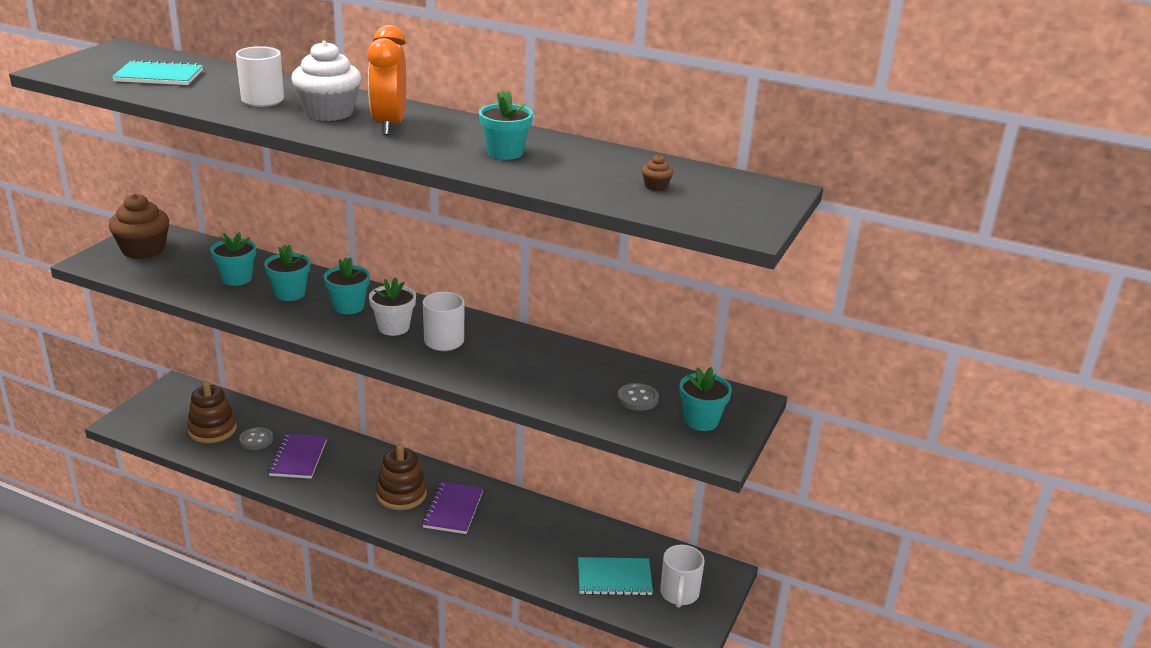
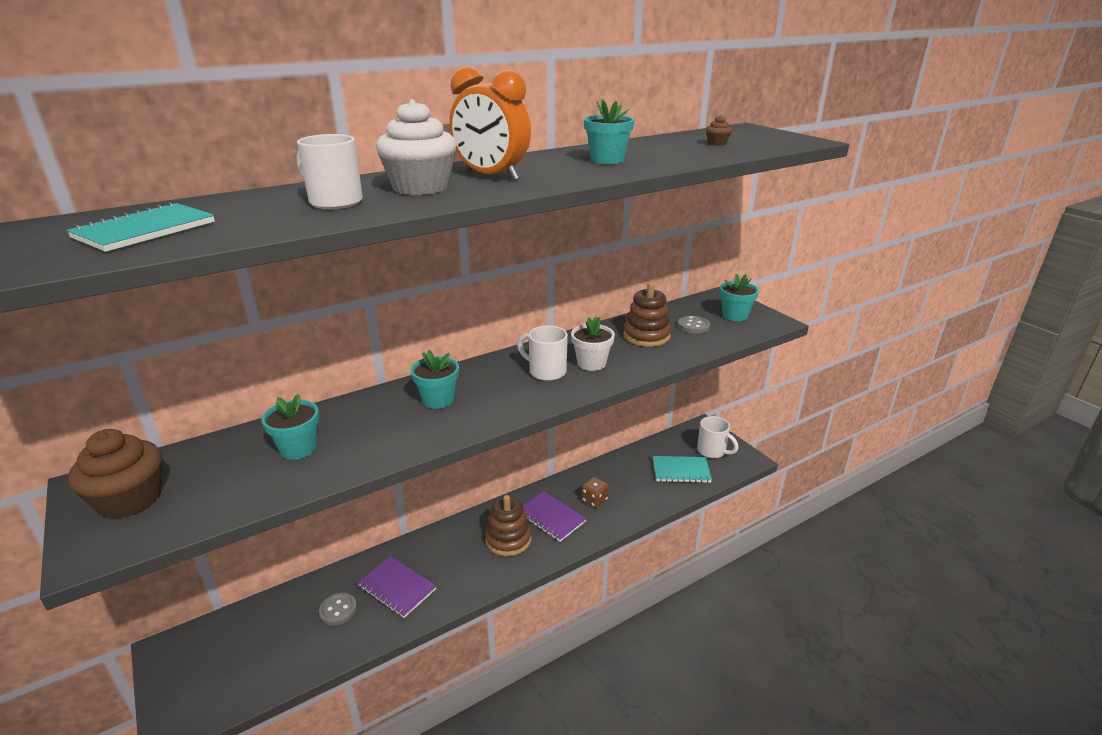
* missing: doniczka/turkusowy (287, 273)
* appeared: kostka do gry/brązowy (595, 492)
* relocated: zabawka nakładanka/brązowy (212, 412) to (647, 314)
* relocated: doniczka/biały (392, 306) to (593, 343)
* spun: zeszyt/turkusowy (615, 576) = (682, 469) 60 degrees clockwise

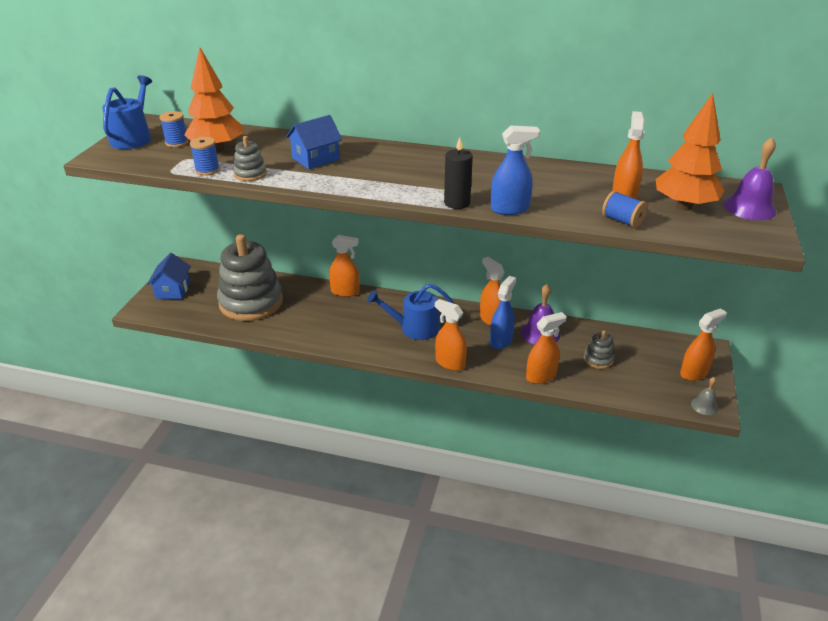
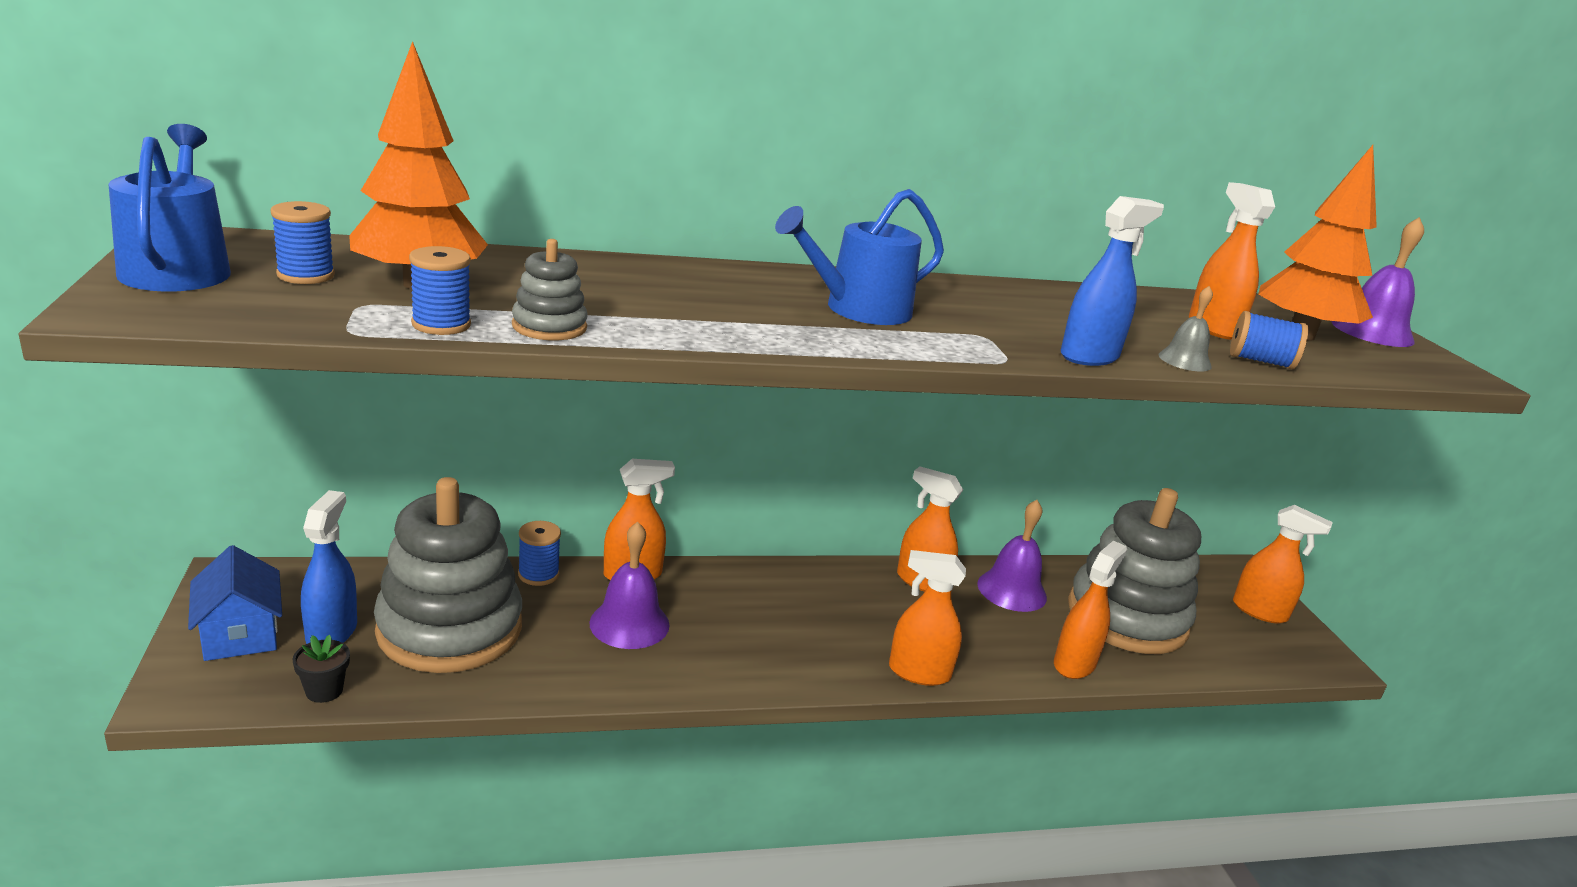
* missing: domek/niebieski (314, 142)
* missing: świeca/czarny (458, 173)
* appeared: doniczka/czarny (321, 669)
* appeared: szpulka/niebieski (539, 553)
* appeared: dzwonek/fioletowy (629, 585)
* relocated: konewka/niebieski (410, 312) to (859, 257)
* relocated: spryskiwacz/niebieski (503, 312) to (329, 567)
* relocated: dzwonek/szary (704, 396) to (1186, 328)
* spun: spryskiwacz/pomarańczowy (703, 344) = (1283, 564) 90 degrees clockwise
* size: zabawka nakładanka/szary (599, 349) = (1134, 571) x2.37

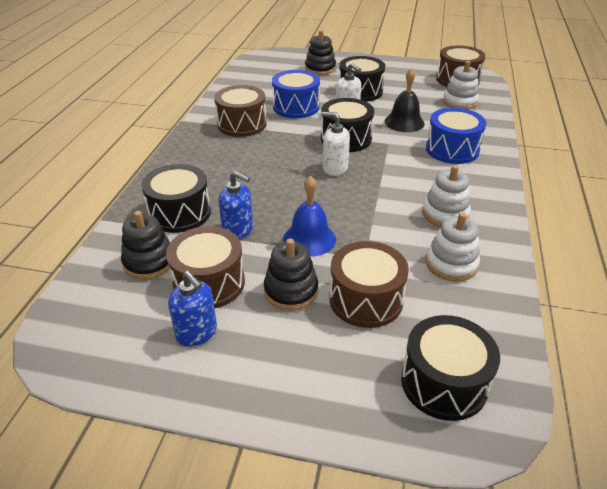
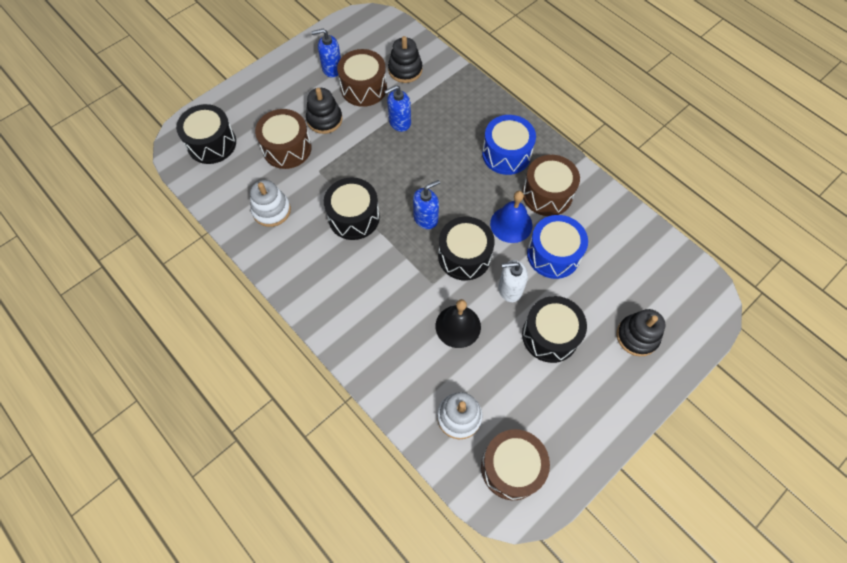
* missing: zabawka nakładanka/biały (446, 196)
* relocated: bęben/czarny (176, 198) to (352, 208)
* relocated: dzwonek/niebieski (309, 216) to (511, 217)
* relocated: bęben/niebieski (456, 136) to (509, 145)
* colour: dozownik mydła/biały (335, 144) to dozownik mydła/niebieski (426, 204)

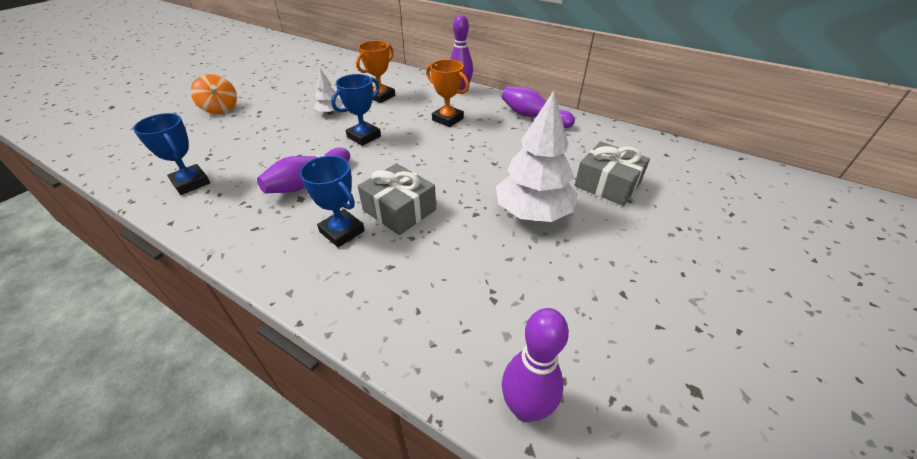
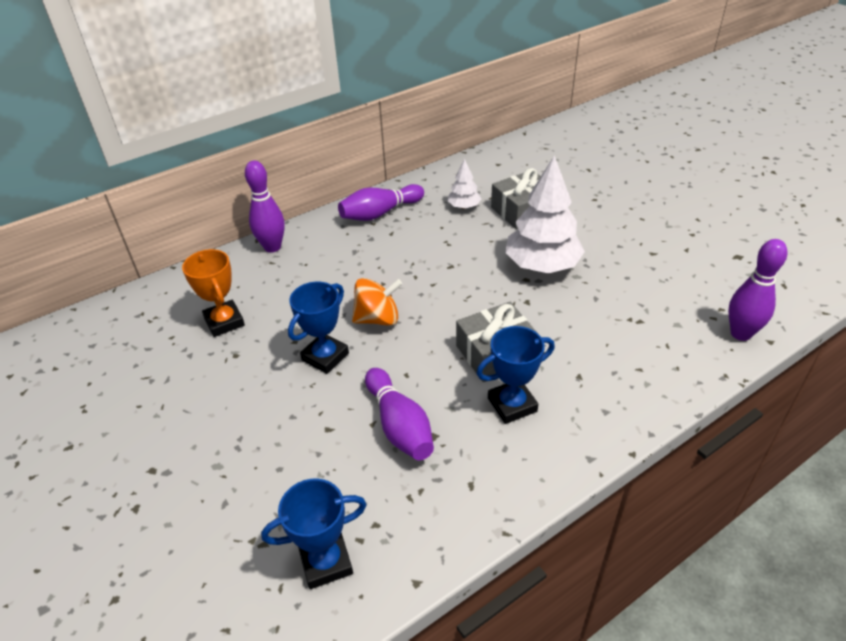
* missing: puchar/pomarańczowy (447, 93)
* relocated: bączek/pomarańczowy (214, 94) to (377, 302)
* relocated: drzewko/biały (328, 91) to (464, 184)
* spun: puchar/niebieski (356, 110) = (318, 328) 60 degrees clockwise

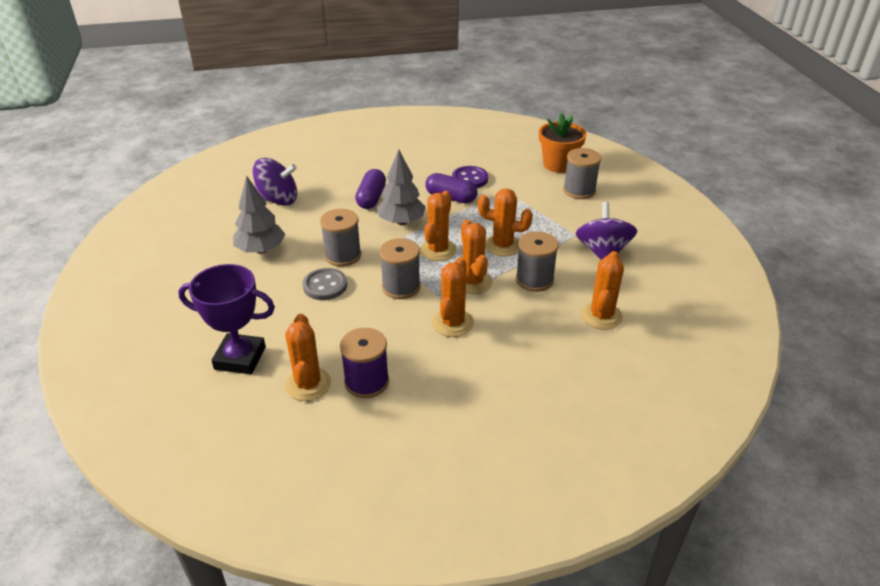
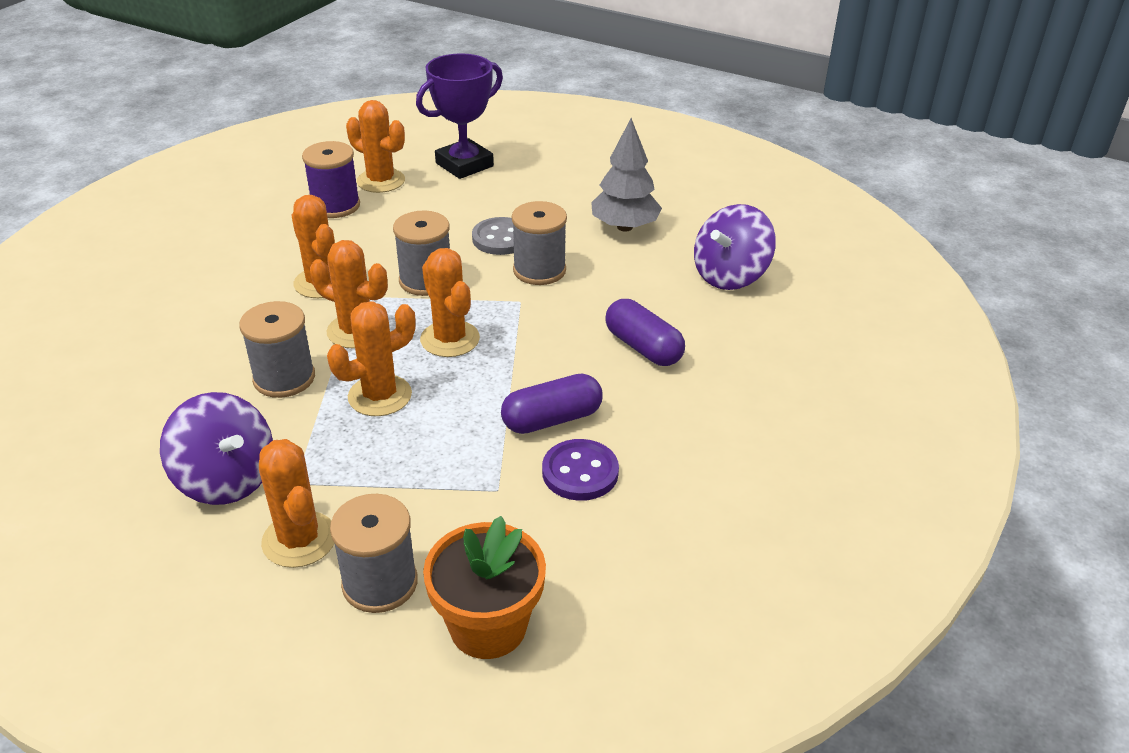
* missing: drzewko/szary (401, 187)
* relocated: kaktus/pomarańczowy (602, 290) to (296, 503)

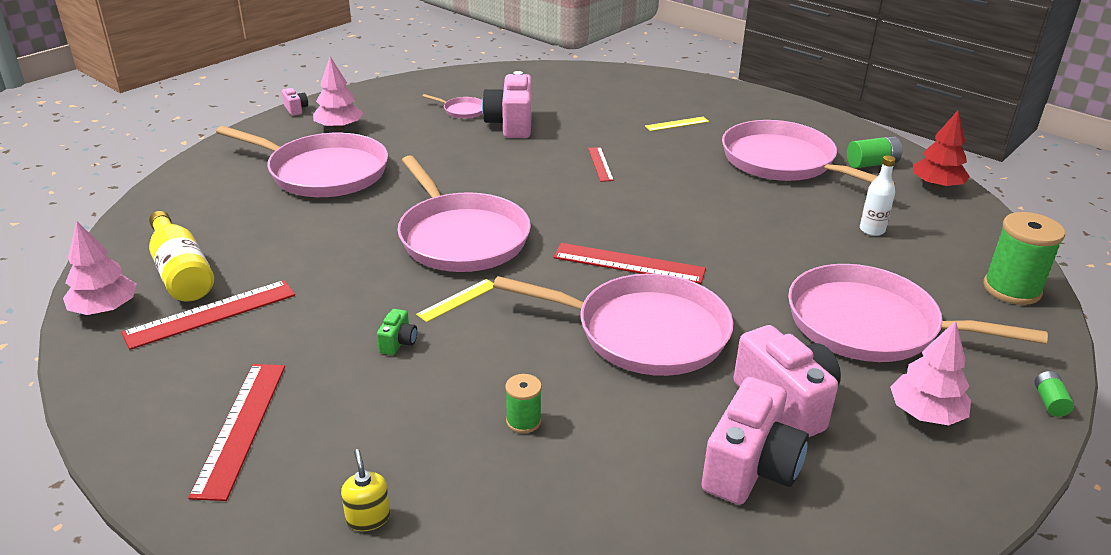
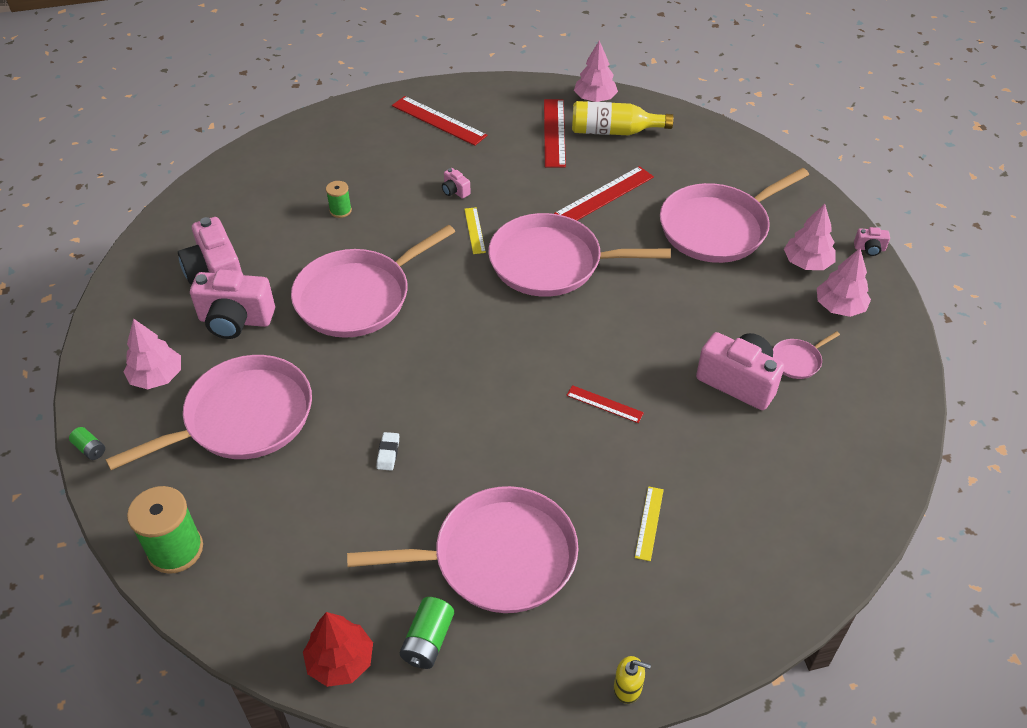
* missing: butelka/biały (878, 195)
* appeared: gumka do mazania/biały (388, 451)
* appeared: drzewko/różowy (844, 282)
* relocated: dozownik mydła/żółty (365, 490) to (632, 680)
* relocated: linijka/czerwony (629, 263) to (604, 193)
* colour: aparat fotograficzny/zielony (397, 332) to aparat fotograficzny/różowy (456, 183)

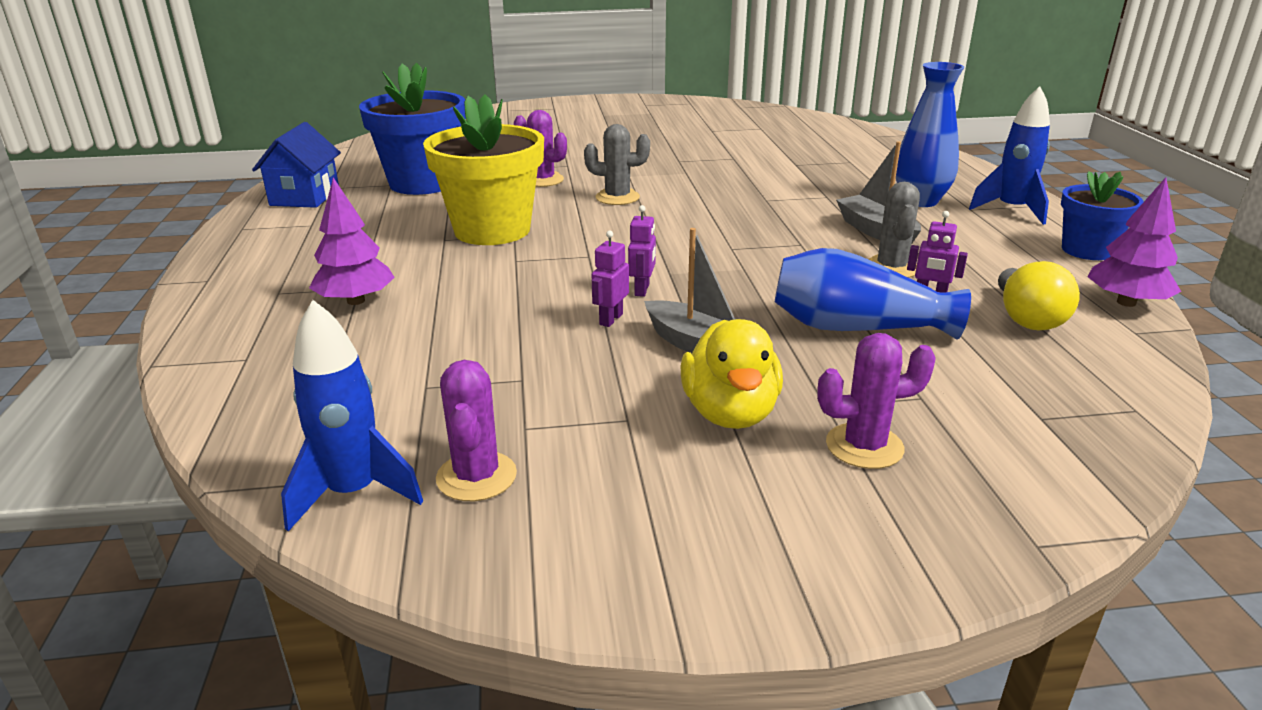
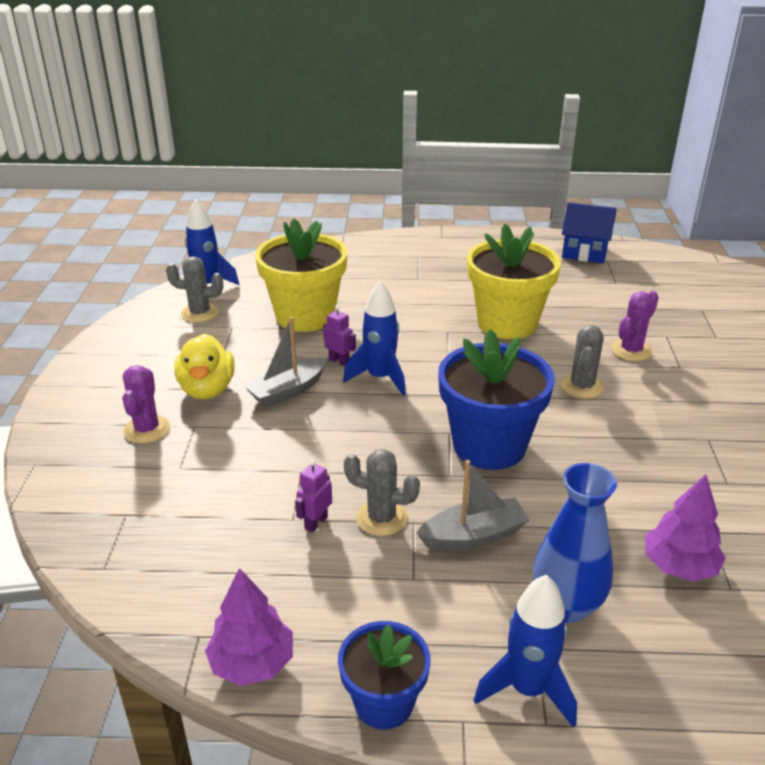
* missing: wazon/niebieski (873, 294)
* missing: żarówka/żółty (1039, 296)
* appeared: doniczka/żółty (301, 275)
* relocated: drzewko/fioletowy (352, 241) to (685, 527)
* relocated: doniczka/niebieski (412, 129) to (496, 399)
* exchanged: robot/fioletowy (642, 251) to rakieta/niebieski (374, 338)
* colour: kaktus/fioletowy (476, 430) to kaktus/szary (194, 289)
* spun: kaczka/żółty (732, 374) = (204, 366) 105 degrees counterclockwise

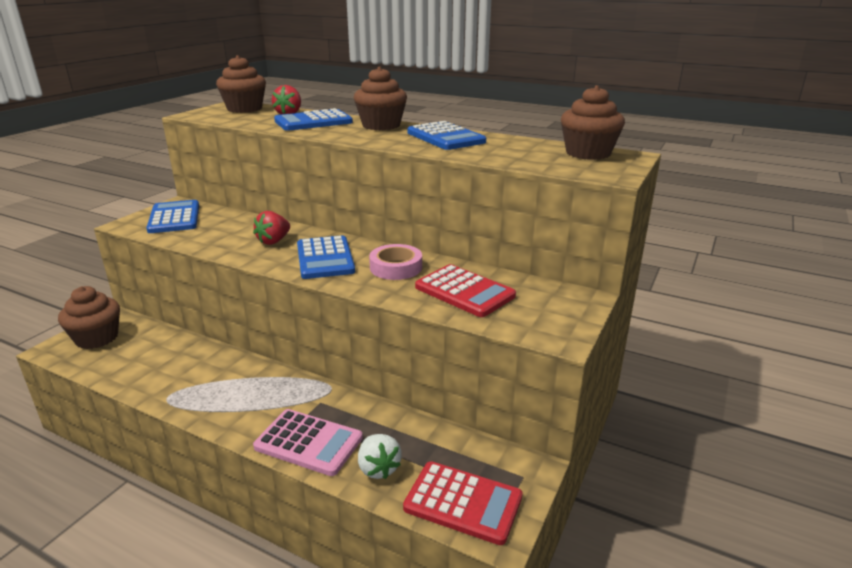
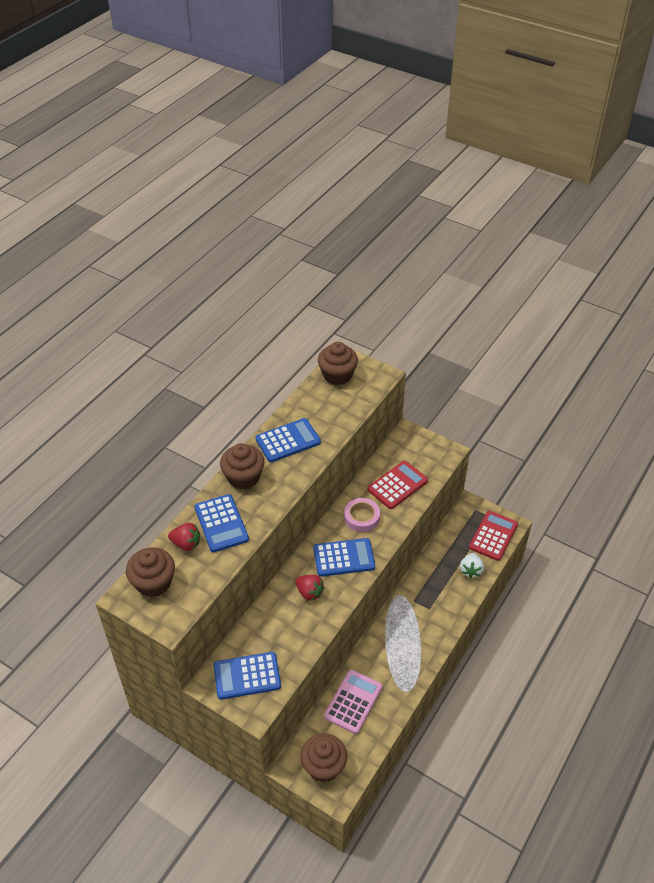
* relocated: kalkulator/różowy (308, 442) to (353, 702)
* spun: truskawka/biały (380, 456) = (472, 565) 120 degrees clockwise

